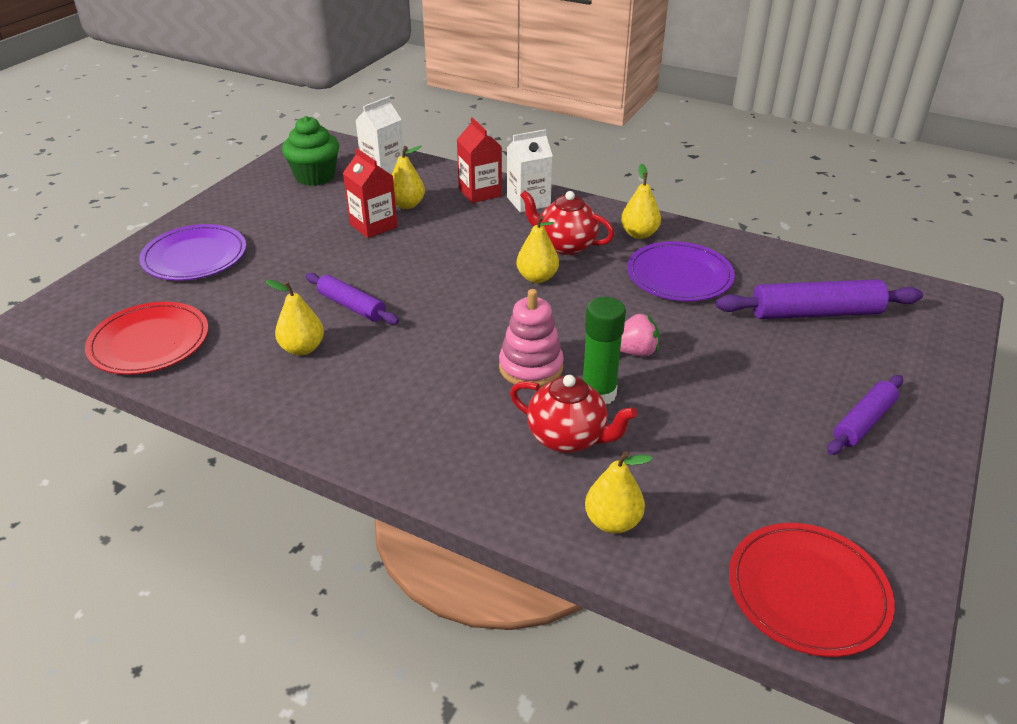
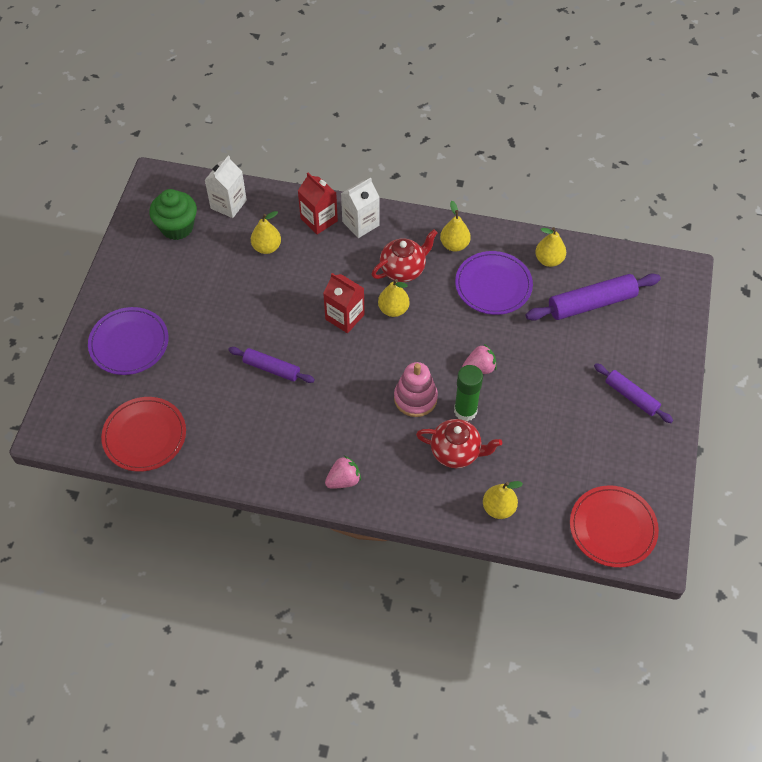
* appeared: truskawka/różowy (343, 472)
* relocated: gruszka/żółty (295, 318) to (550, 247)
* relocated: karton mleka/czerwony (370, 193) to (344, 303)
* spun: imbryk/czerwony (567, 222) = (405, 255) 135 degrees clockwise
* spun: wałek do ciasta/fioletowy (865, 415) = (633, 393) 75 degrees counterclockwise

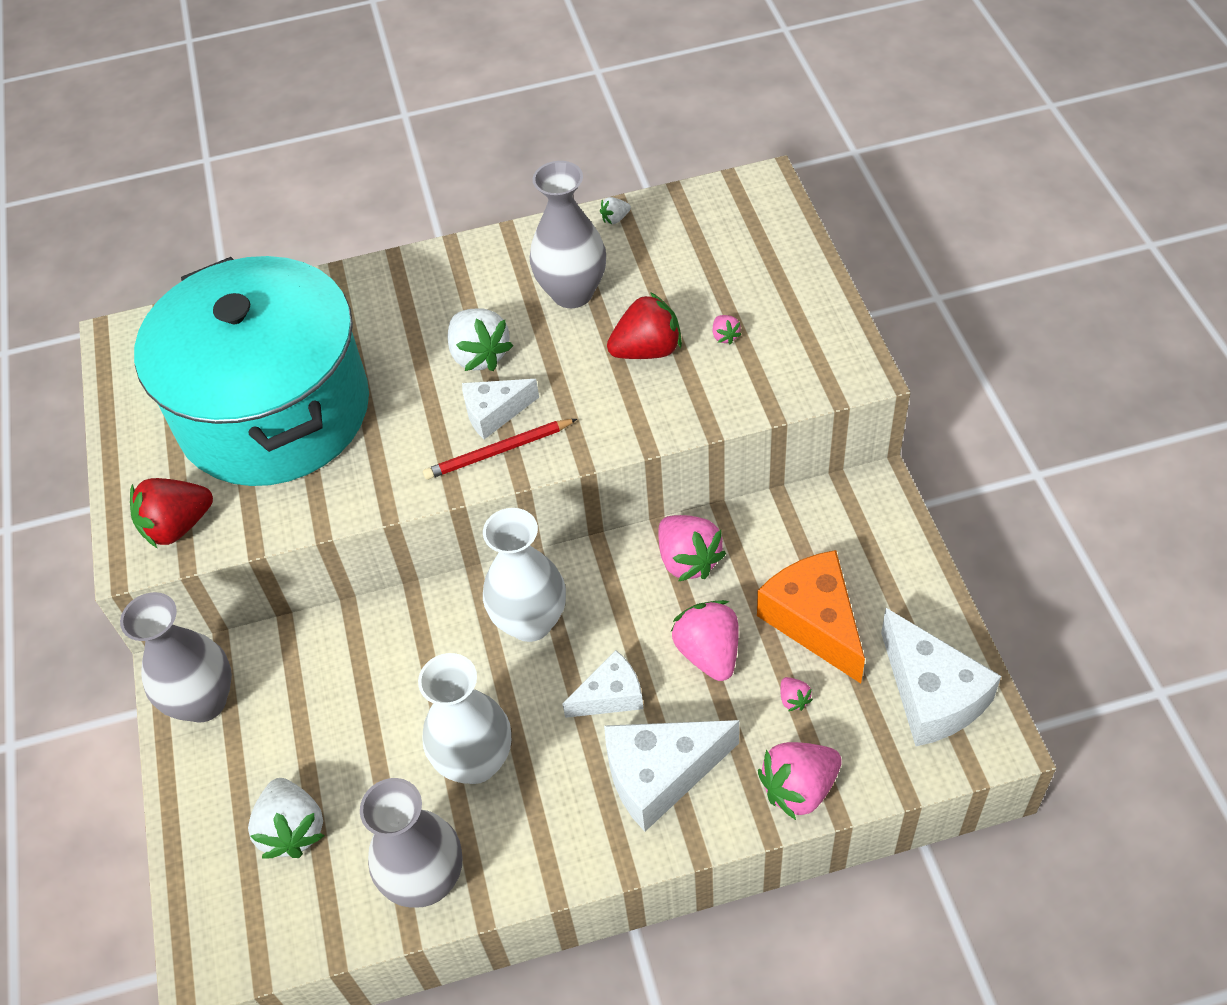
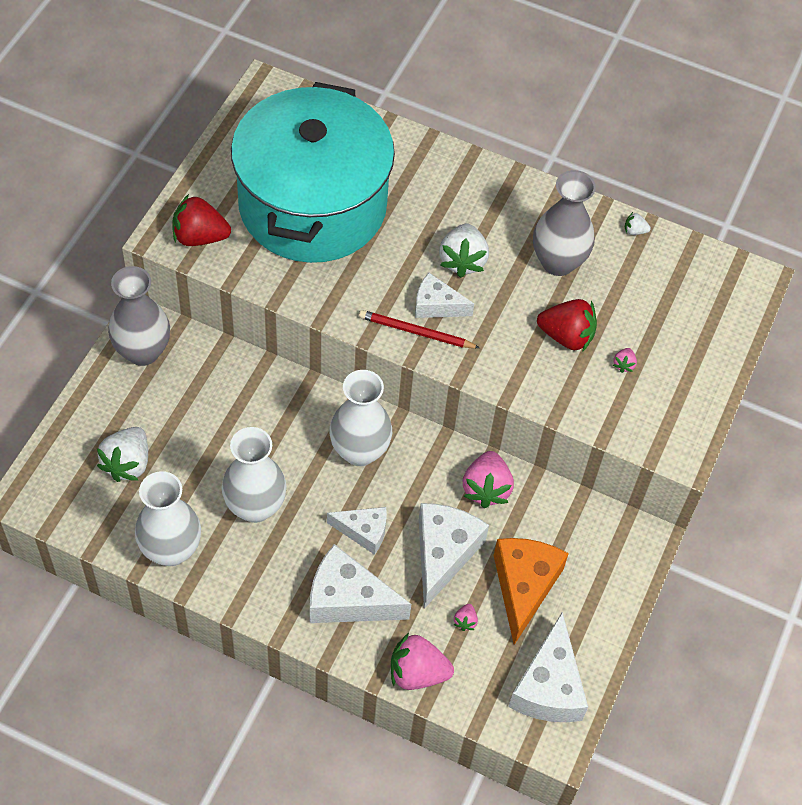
* exchanged: truskawka/różowy (705, 640) to ser/biały (454, 556)
* colour: wazon/szary (411, 843) to wazon/biały (168, 518)

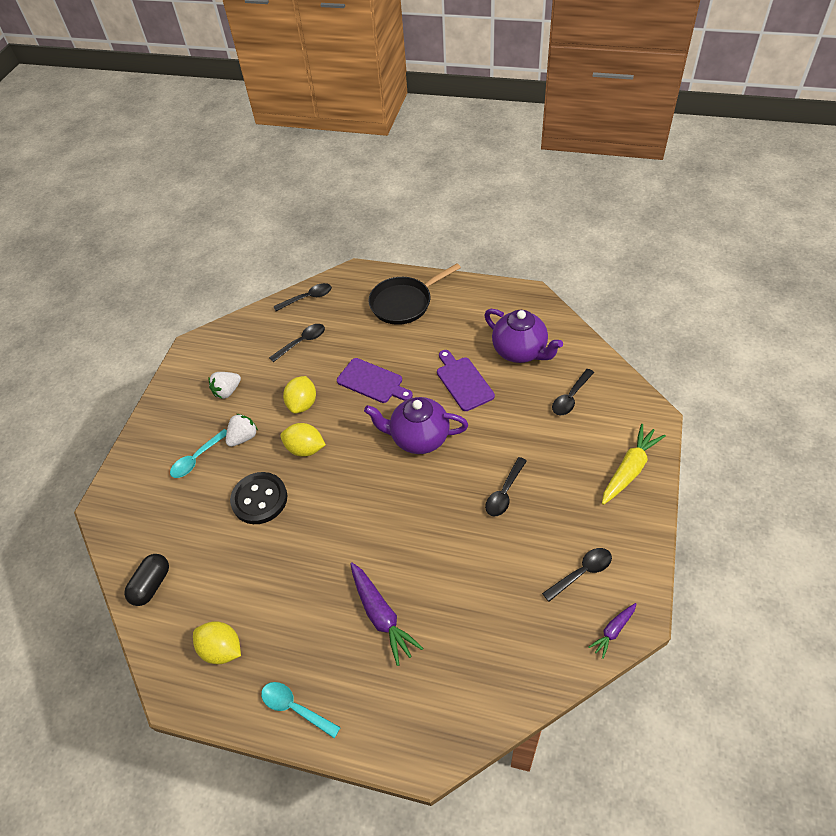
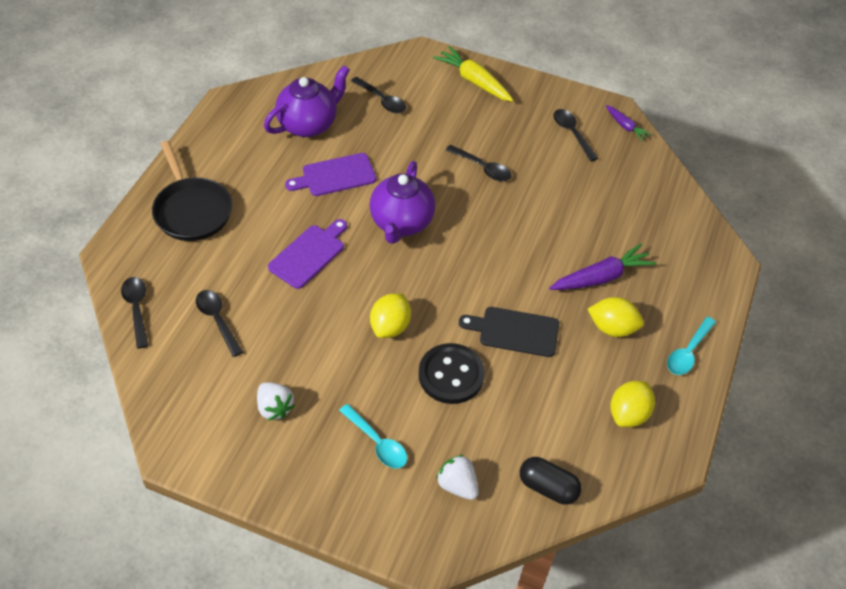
* appeared: deska do krojenia/czarny (509, 332)
* relocated: truskawka/biały (242, 430) to (457, 477)
* relocated: cytryna/żółty (299, 395) to (616, 317)

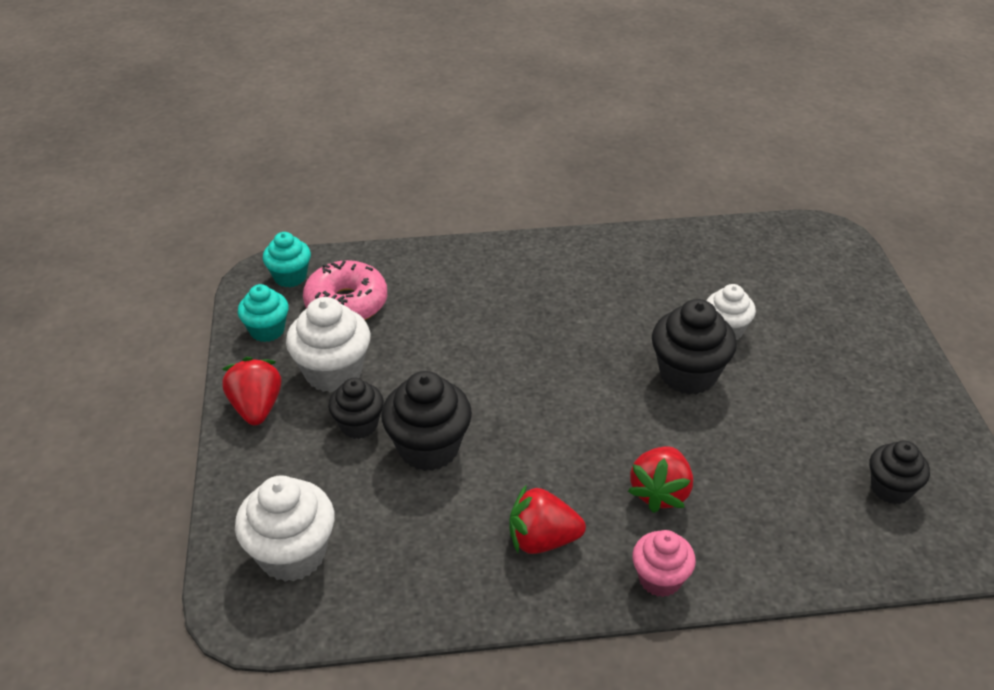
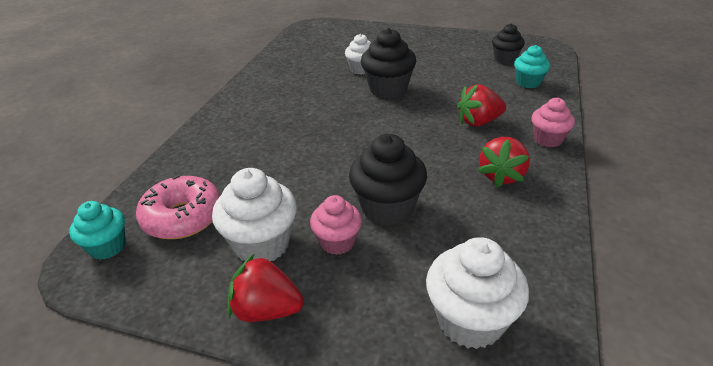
* relocated: muffinka/turkusowy (263, 313) to (532, 66)
* colour: muffinka/czarny (356, 408) to muffinka/różowy (336, 225)
* spun: truskawka/czerwony (660, 479) = (481, 106) 120 degrees clockwise

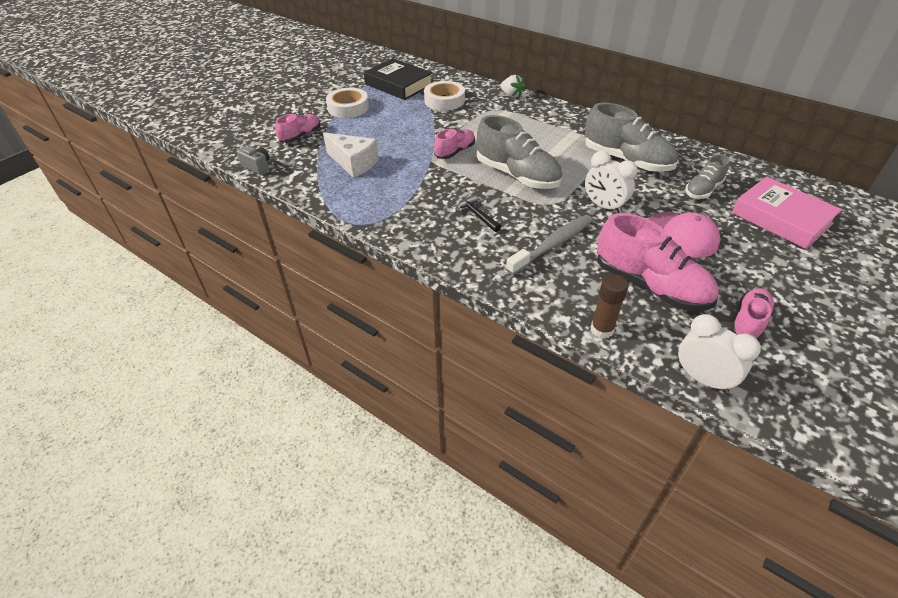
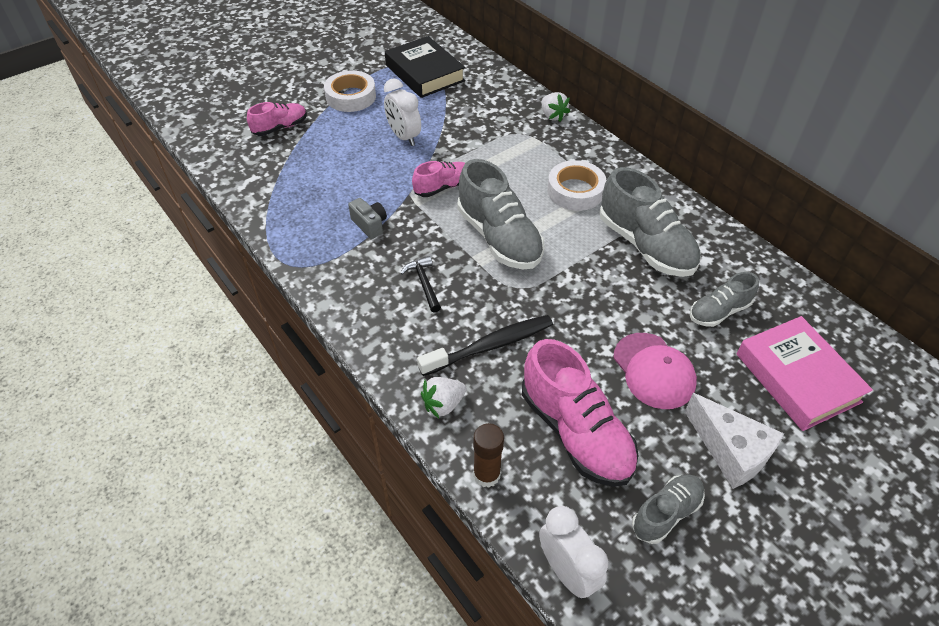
* appeared: truskawka/biały (443, 397)
* relocated: aparat fotograficzny/szary (253, 160) to (368, 218)
* relocated: ser/biały (351, 155) to (734, 441)
* relocated: taśma klejąca/biały (444, 96) to (576, 185)
* relocated: budzik/biały (611, 182) to (402, 112)
* colour: szczoteczka do zębów/szary (549, 245) to szczoteczka do zębów/czarny (485, 345)
* colour: but/różowy (753, 314) to but/szary (668, 509)

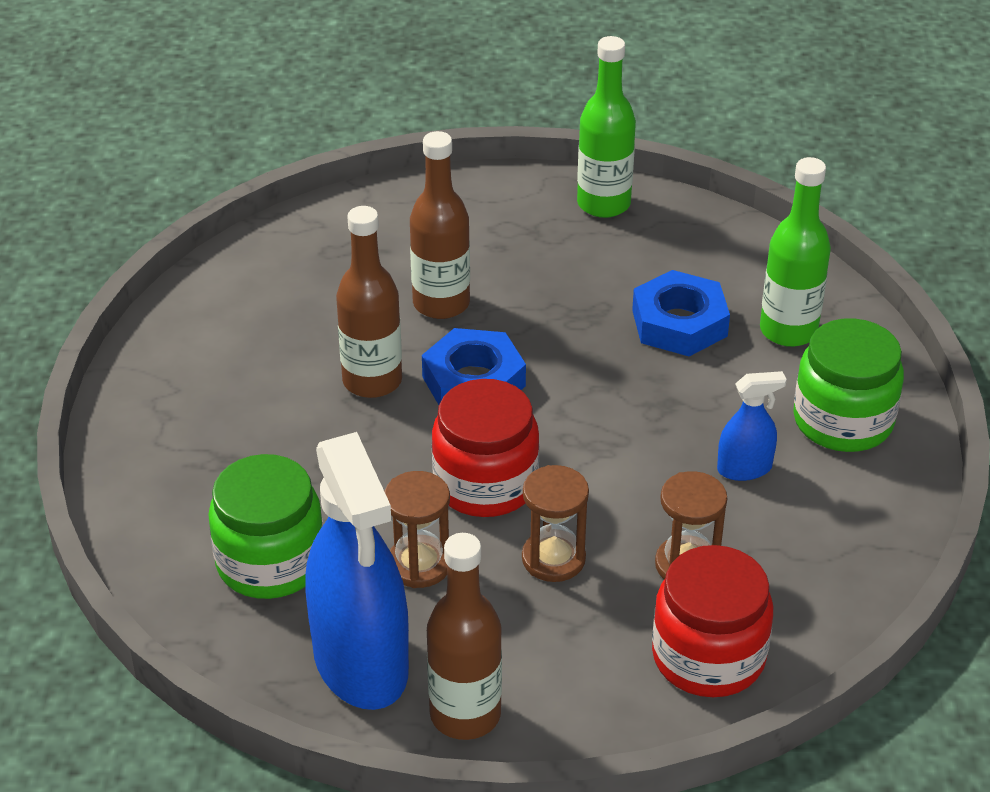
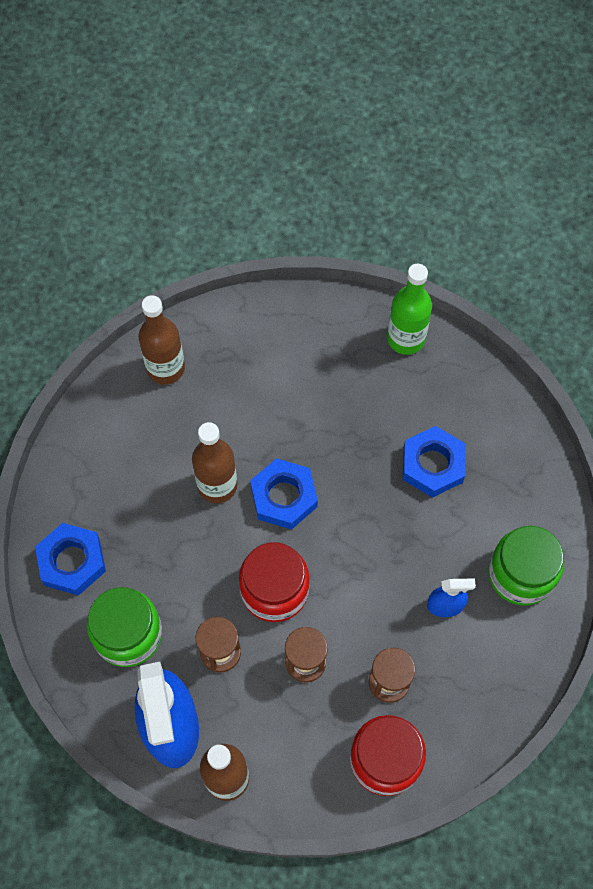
* missing: butelka/zielony (795, 252)
* appeared: nakrętka/niebieski (70, 559)
* relocated: butelka/brązowy (440, 225) to (161, 340)

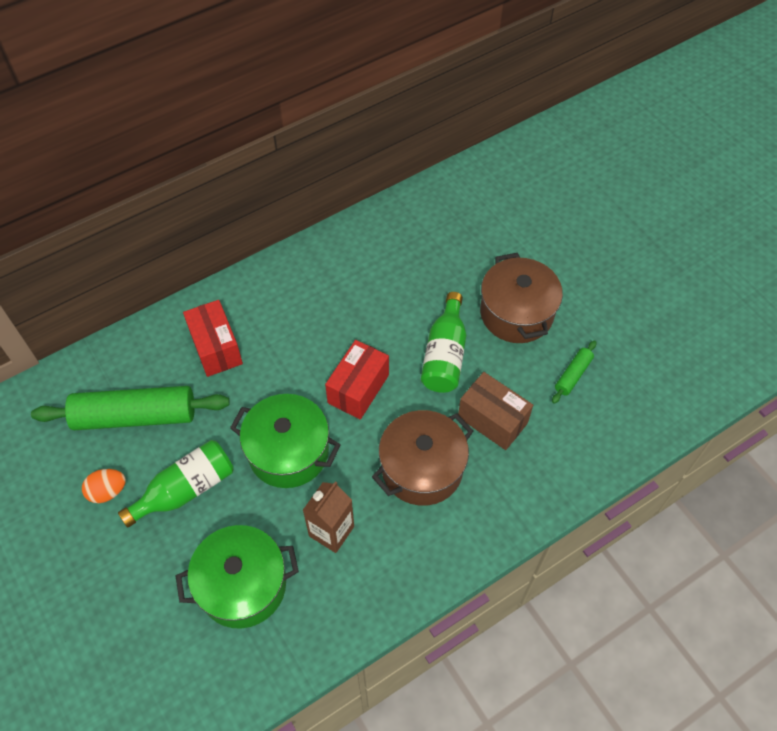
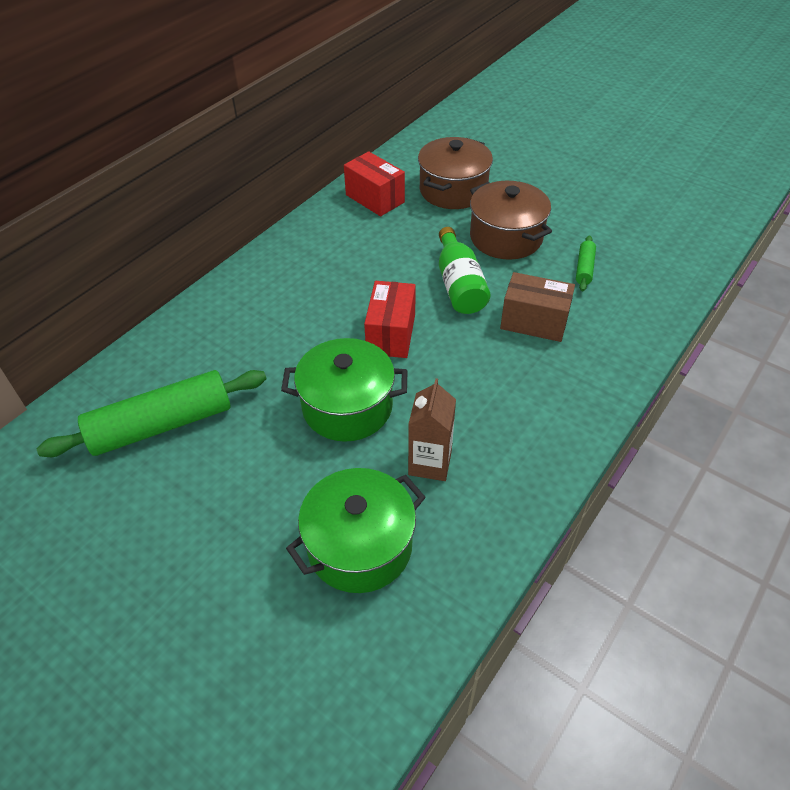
* missing: jajko/pomarańczowy (104, 486)
* missing: butelka/zielony (176, 484)
* relocated: pudełko/czerwony (213, 338) to (374, 183)
* relocated: garnek/brązowy (423, 458) to (455, 173)

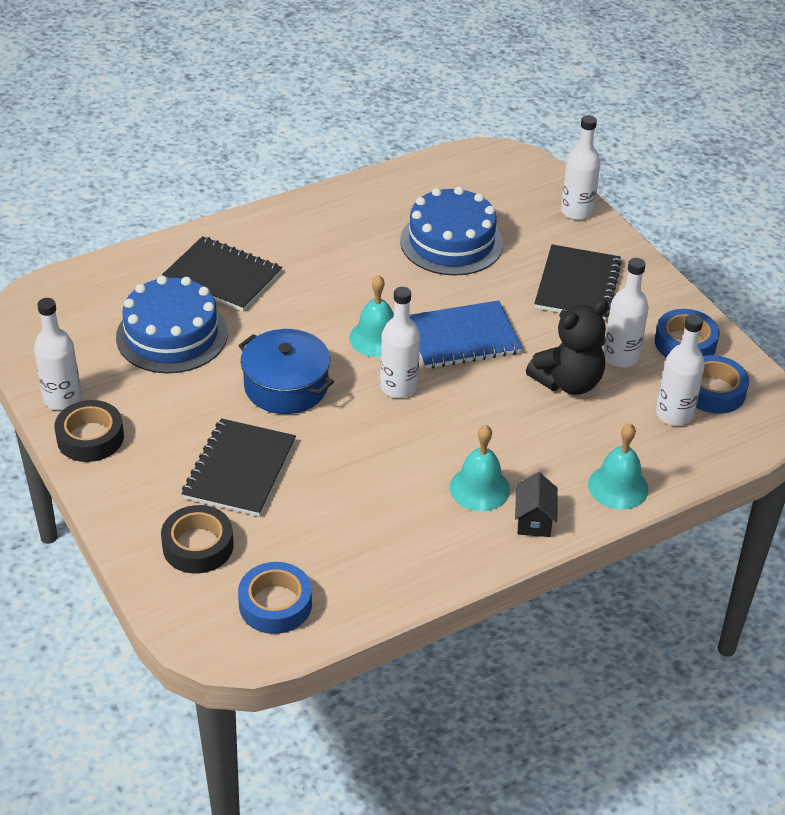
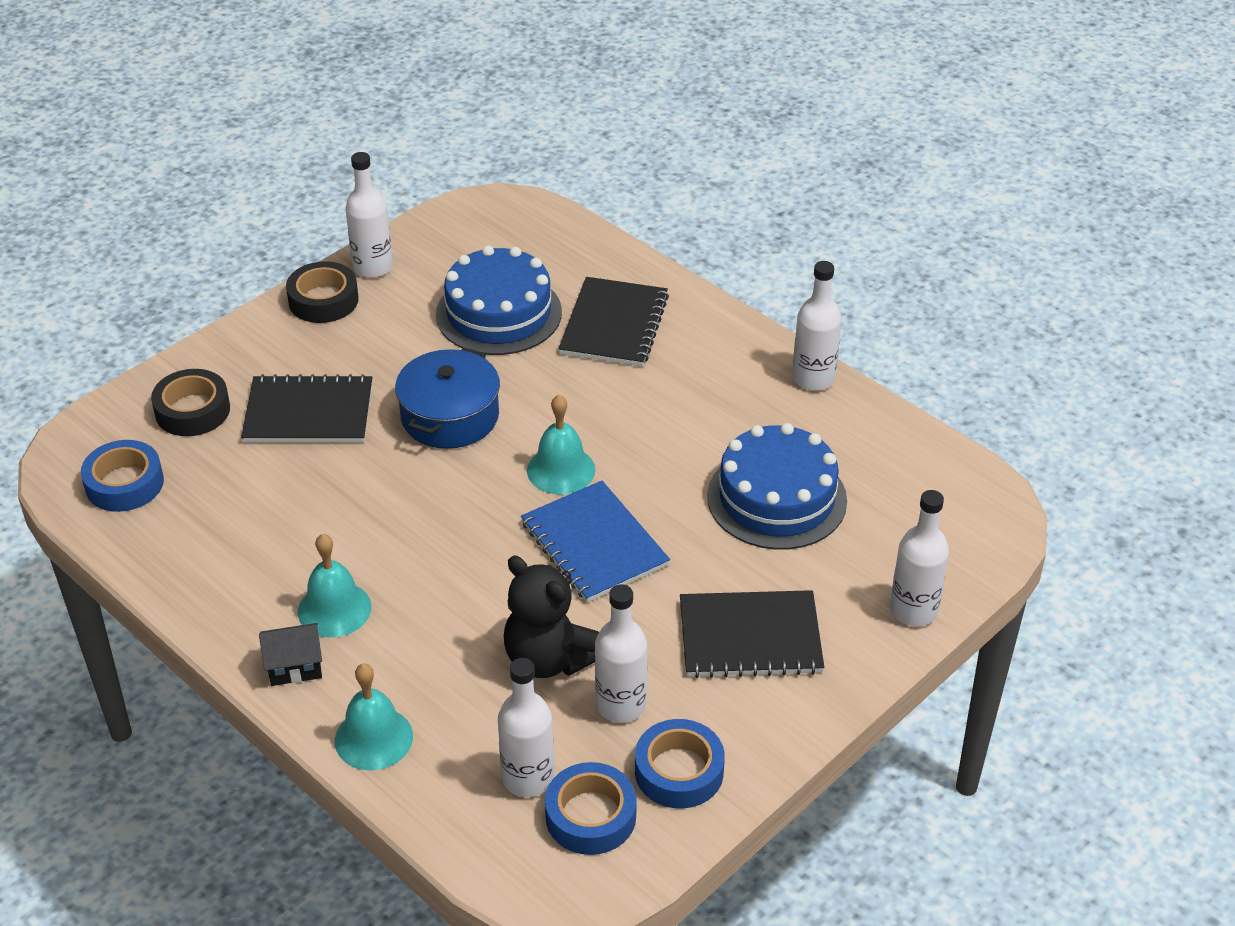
* relocated: butelka/biały (400, 342) to (817, 326)

